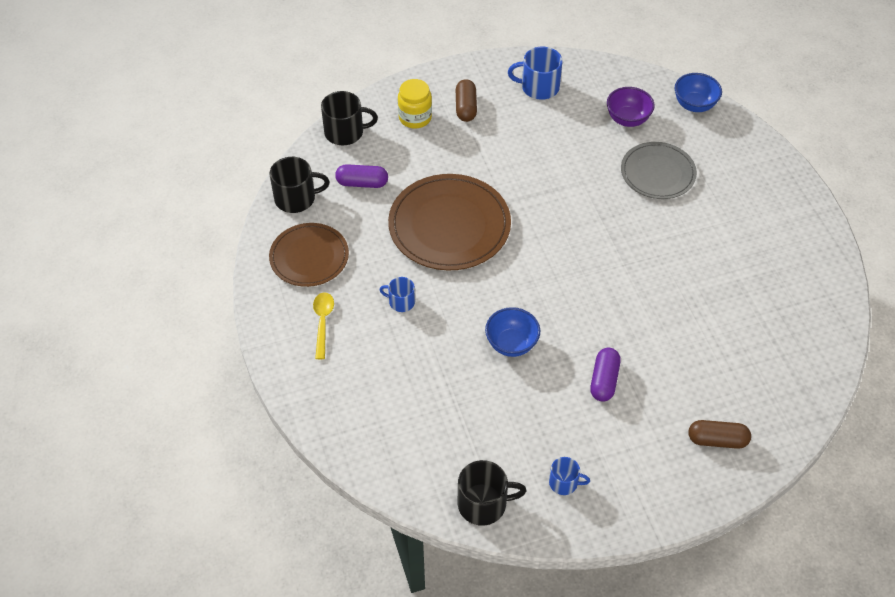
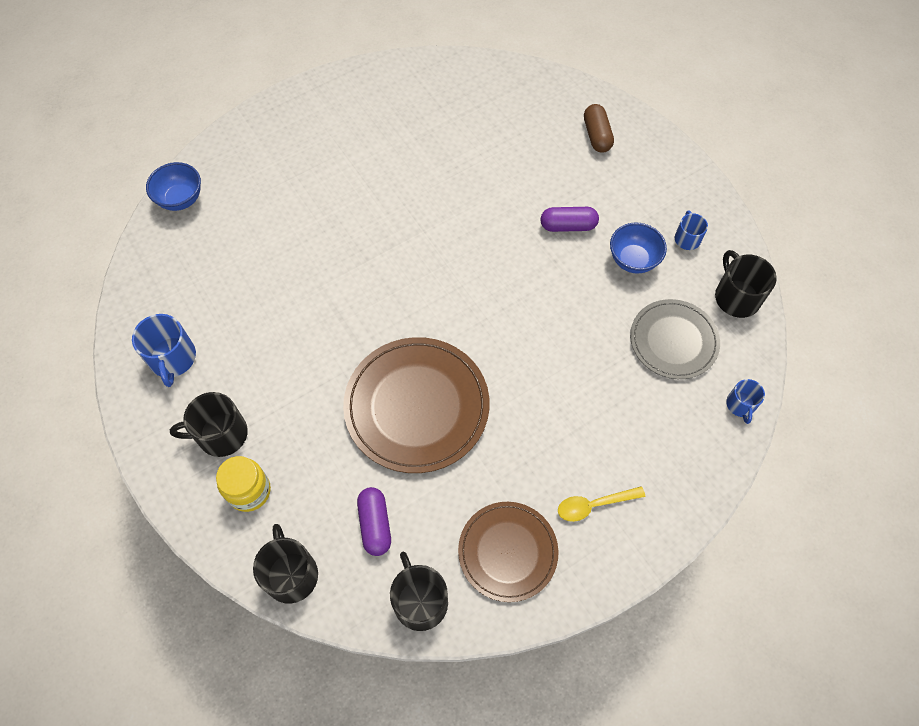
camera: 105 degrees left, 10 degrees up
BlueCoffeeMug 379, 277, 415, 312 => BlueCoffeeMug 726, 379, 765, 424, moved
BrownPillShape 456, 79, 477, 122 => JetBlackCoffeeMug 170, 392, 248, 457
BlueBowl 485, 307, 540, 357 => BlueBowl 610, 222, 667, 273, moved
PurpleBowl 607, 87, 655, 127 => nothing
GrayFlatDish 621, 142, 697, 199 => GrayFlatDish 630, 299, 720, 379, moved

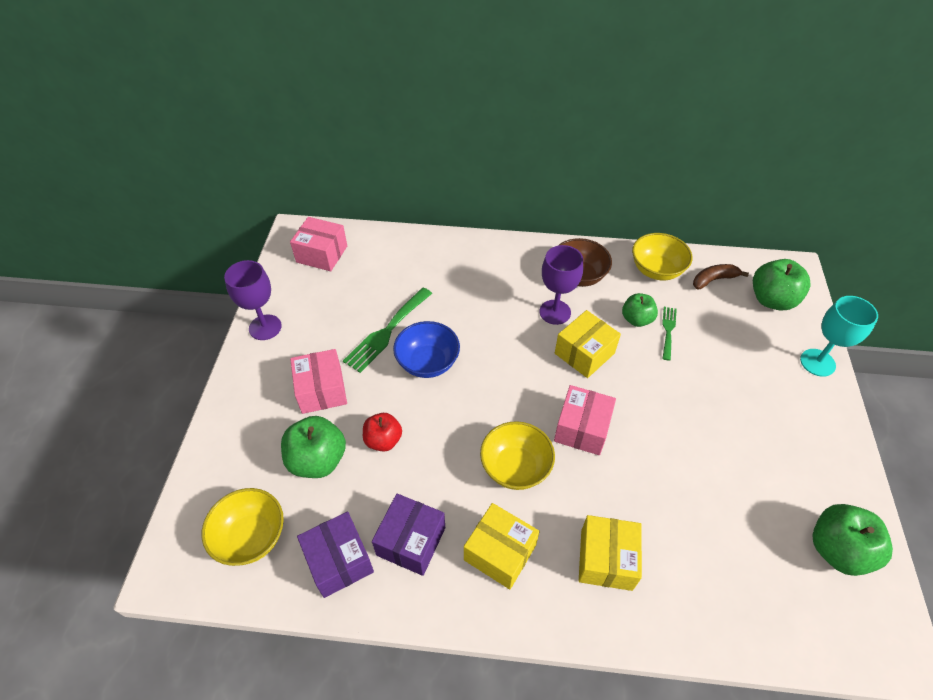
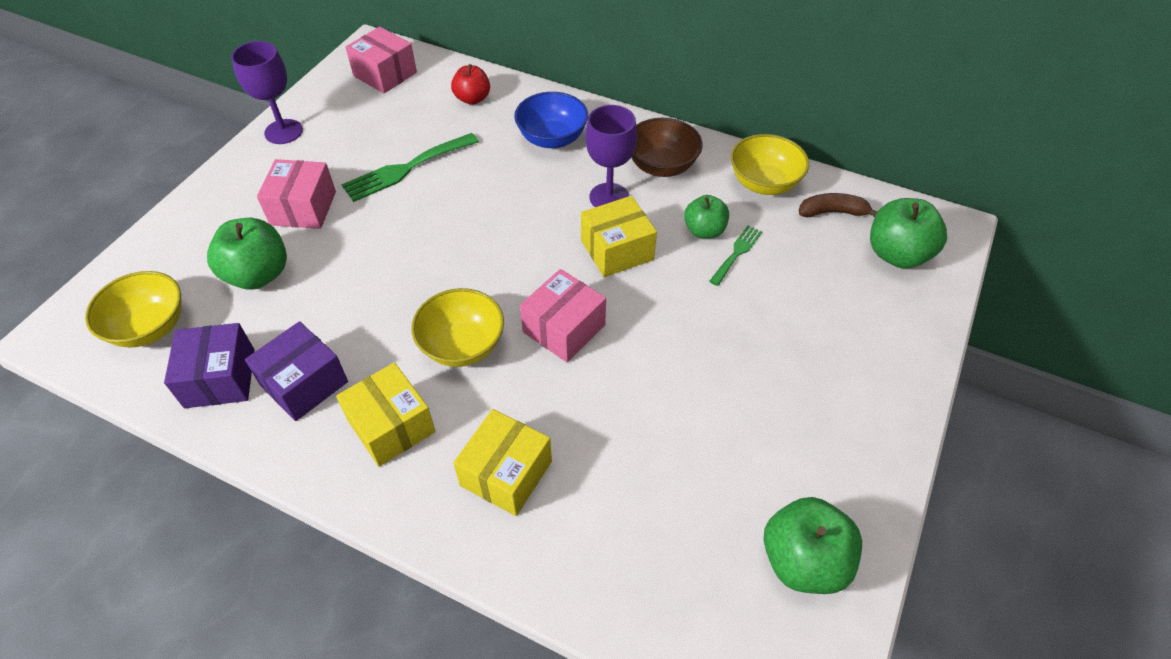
camera: 20 degrees right, 0 degrees up
ScarletAppleFruit 363, 413, 402, 452 => ScarletAppleFruit 451, 64, 490, 105, moved
BlueBowl 393, 321, 460, 378 => BlueBowl 514, 92, 588, 148, moved
TurquoiseGoblet 800, 296, 878, 377 => nothing

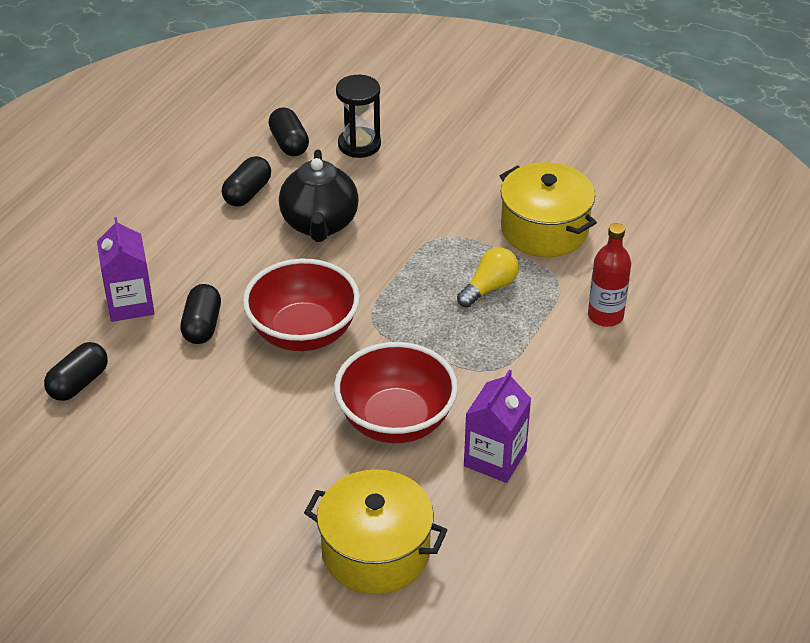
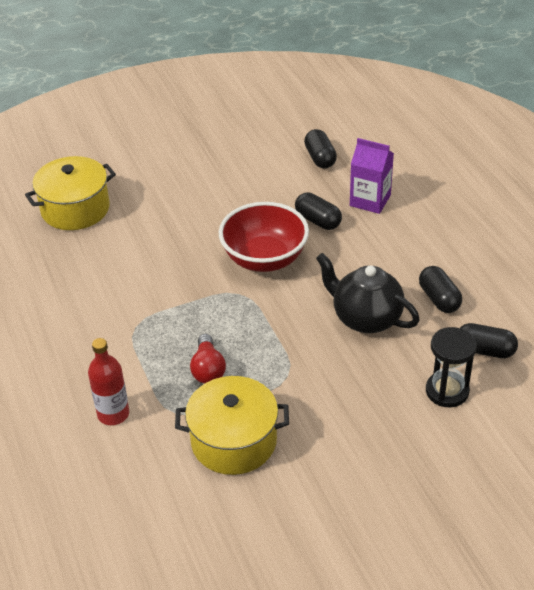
camera: 130 degrees right, 0 degrees up
ScarletBowl 334, 342, 458, 443 => nothing
GoldenLightBulb 457, 247, 519, 308 => ScarletLightBulb 190, 334, 226, 384
PurpleCarton 464, 370, 531, 483 => nothing

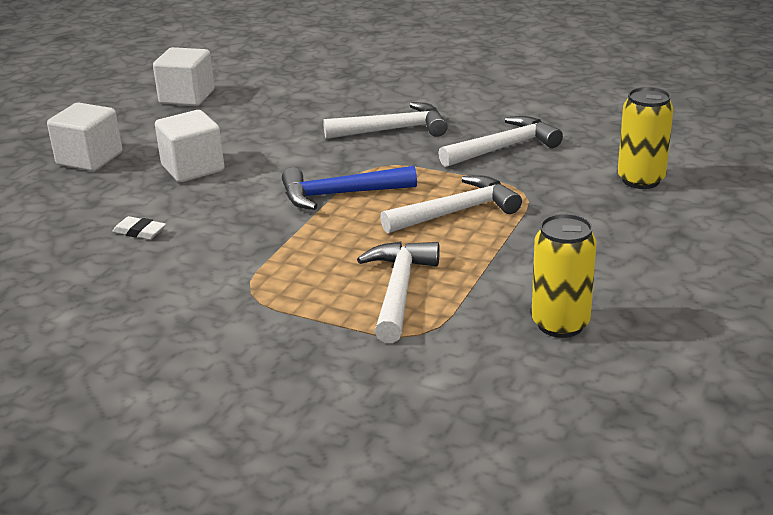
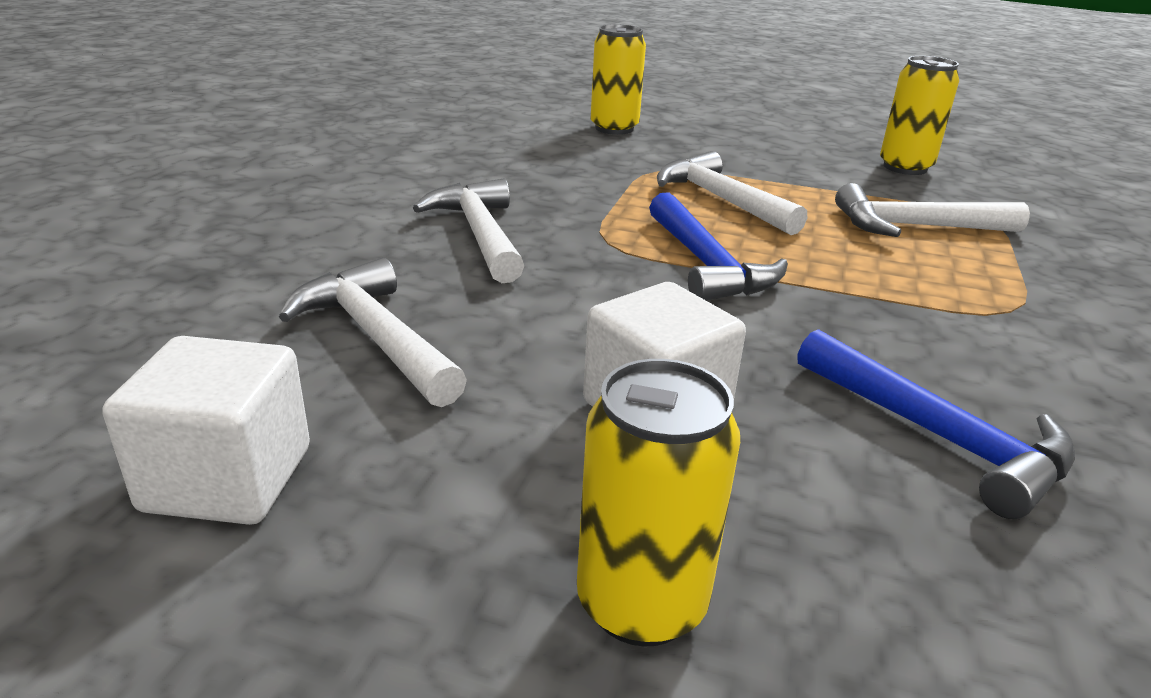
camera: 100 degrees left, 0 degrees up
SnowWhiteCube 47, 103, 122, 171 => GoldenSodaCan 577, 359, 740, 647
SnowWhiteGumEraser 112, 216, 166, 240 => BlueCarpenter'sHammer 797, 329, 1075, 519
SnowWhiteCarpenter'sHammer 438, 116, 563, 167 => SnowWhiteCarpenter'sHammer 279, 258, 467, 407, moved

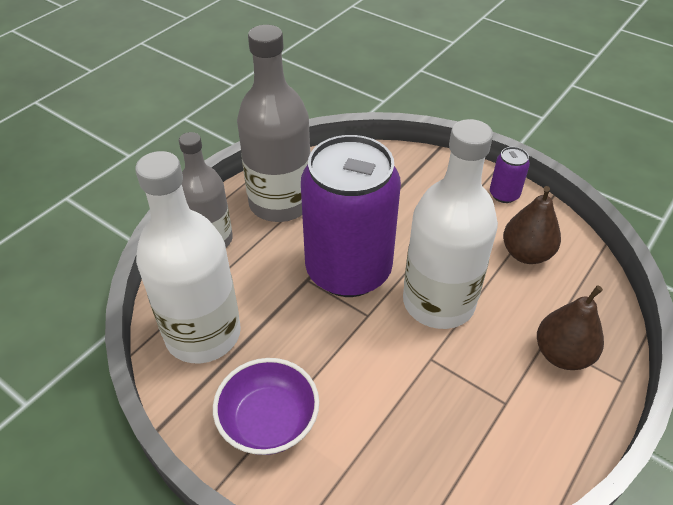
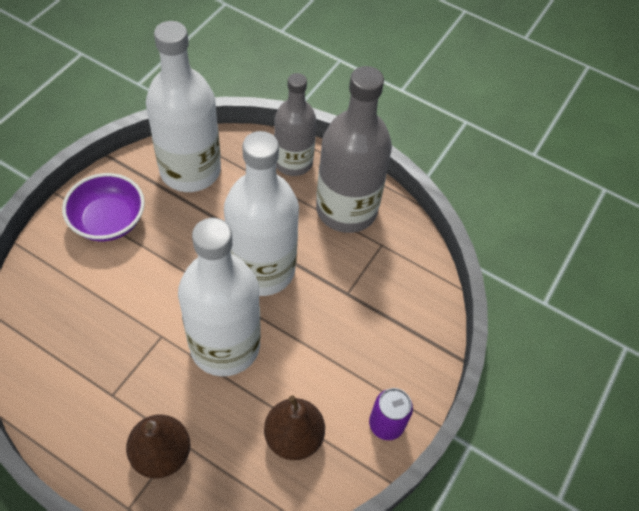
camera: 80 degrees right, 10 degrees up
PurpleSodaCan 301, 135, 401, 297 => SnowWhiteDrinkBottle 224, 131, 299, 296

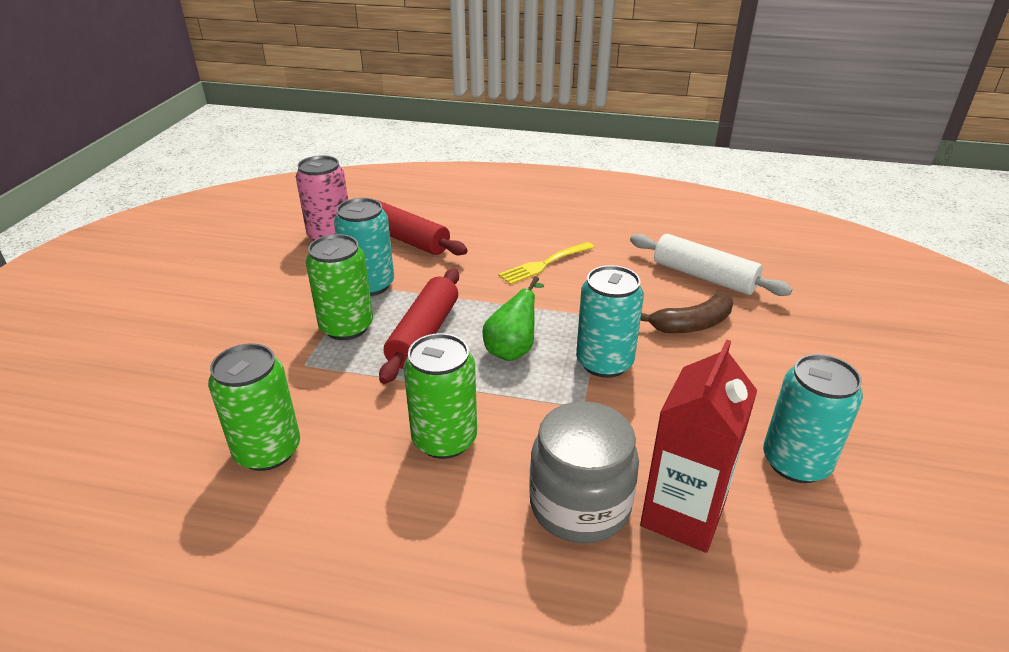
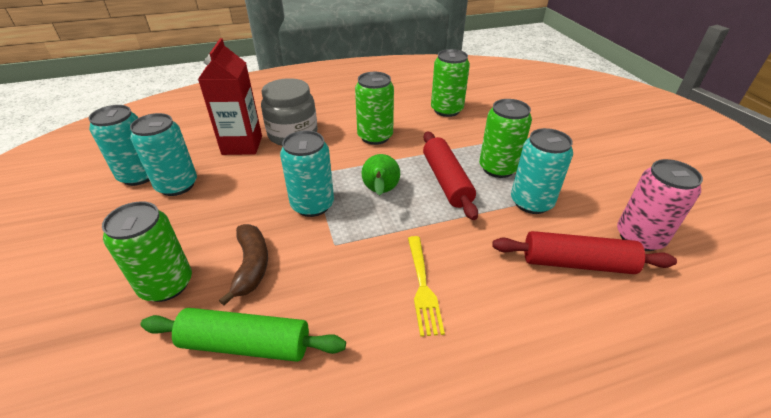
camera: 150 degrees right, 5 degrees up
GoldenTableFork 498, 242, 594, 285 => GoldenTableFork 408, 236, 445, 337, 150 degrees clockwise
SnowWhiteDoughRoller 630, 234, 792, 296 => LeafGreenDoughRoller 140, 308, 346, 362
BrownBanana 640, 292, 733, 333 => BrownBanana 219, 224, 268, 306, 135 degrees clockwise
nothing => TurquoiseSodaCan 88, 105, 150, 186
nothing => LeafGreenSodaCan 102, 201, 192, 302

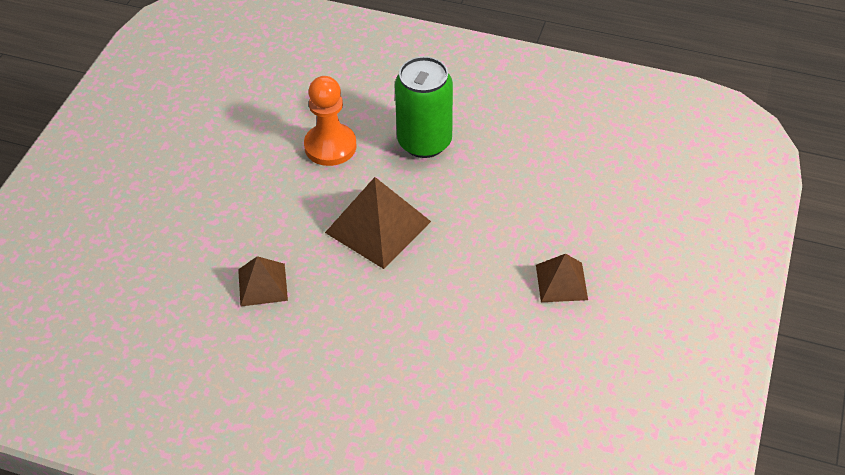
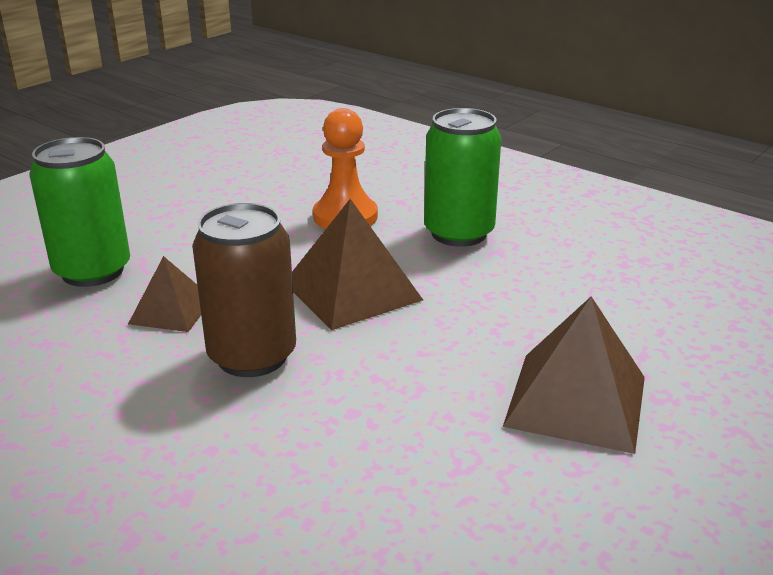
camera: 20 degrees right, 20 degrees down
BrownSolidPyramid 536, 254, 588, 302 => BrownSolidPyramid 503, 297, 645, 454, x1.68
nothing => LeafGreenSodaCan 29, 137, 130, 287
nothing => BrownSodaCan 192, 203, 296, 377

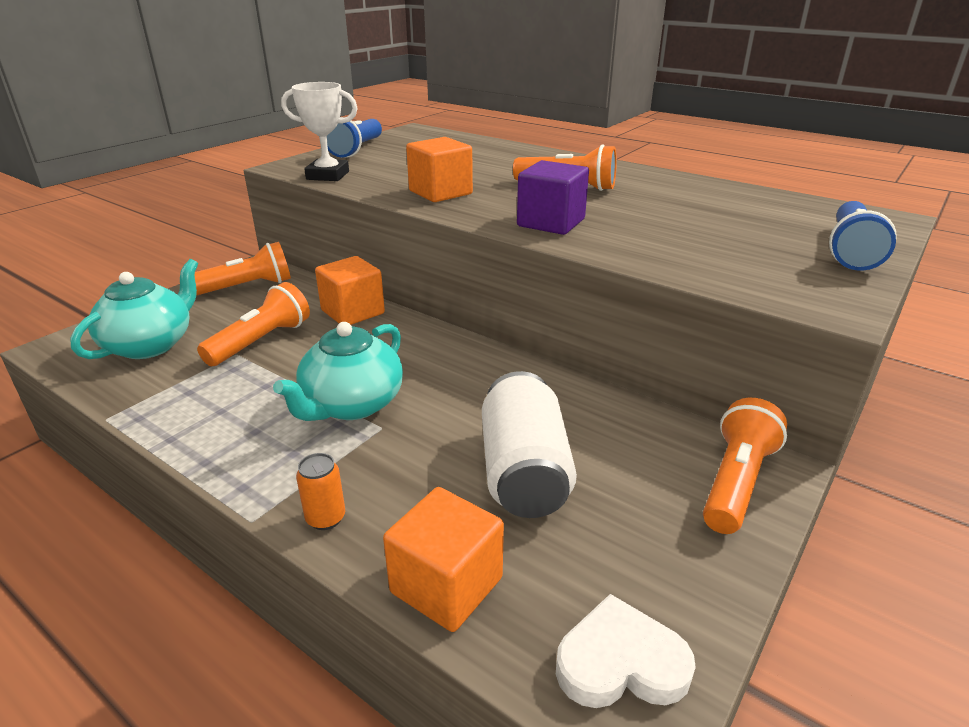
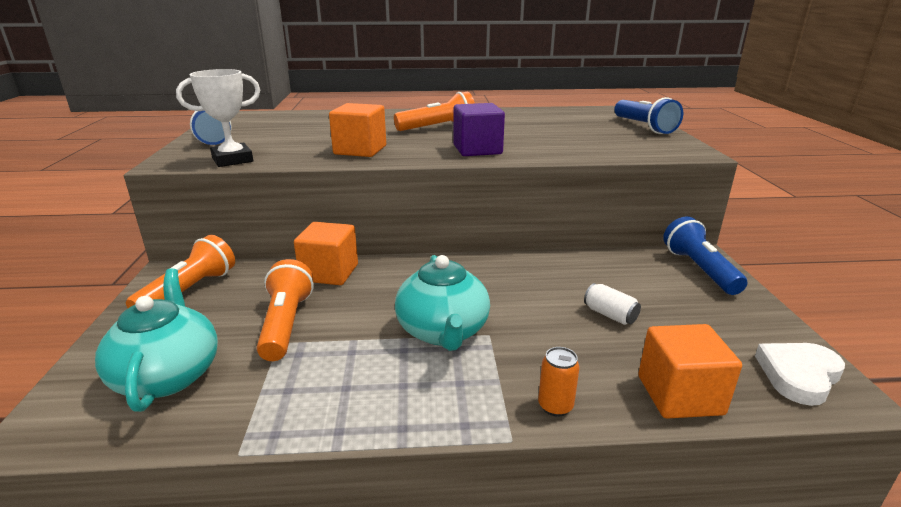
camera: 40 degrees left, 5 degrees down
SnowWhiteSodaCan 482, 371, 577, 518 => SnowWhiteSodaCan 584, 283, 641, 325, x0.46
BrightOrangePocketTorch 703, 398, 787, 534 => BluePocketTorch 663, 216, 747, 295

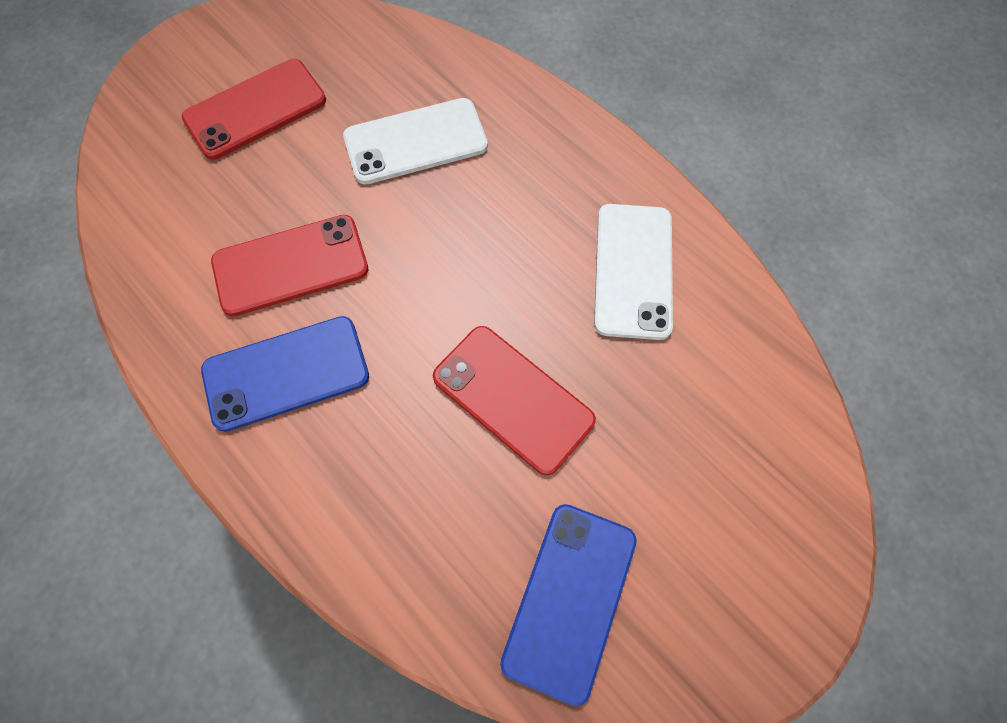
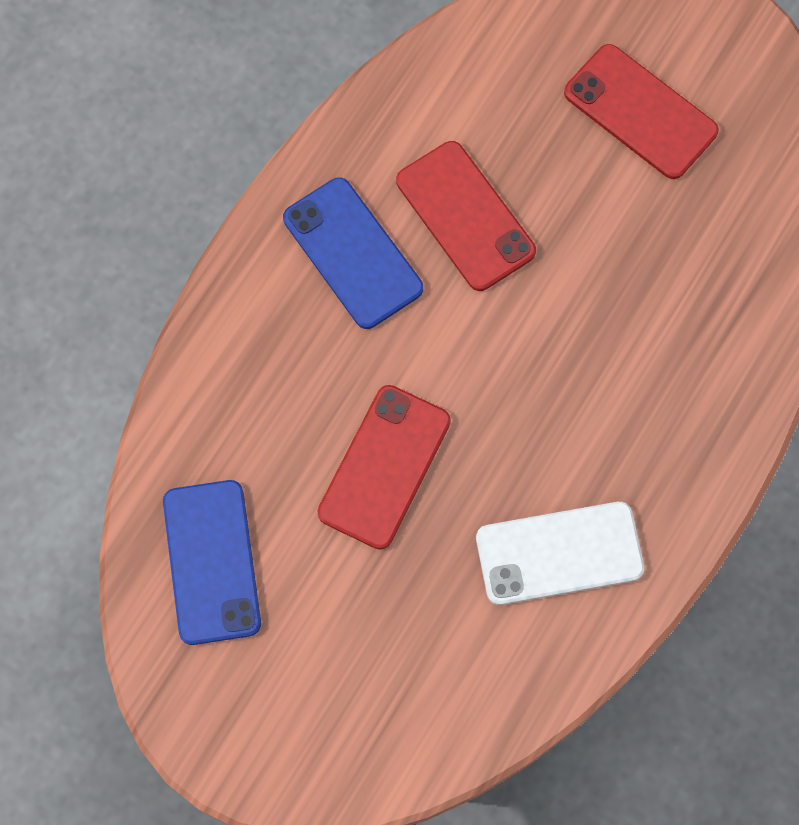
camera: 75 degrees right, 5 degrees up
SnowWhiteMobilePhone 343, 98, 488, 185 => nothing
BlueMobilePhone 500, 504, 637, 706 => BlueMobilePhone 163, 480, 261, 645, 75 degrees clockwise

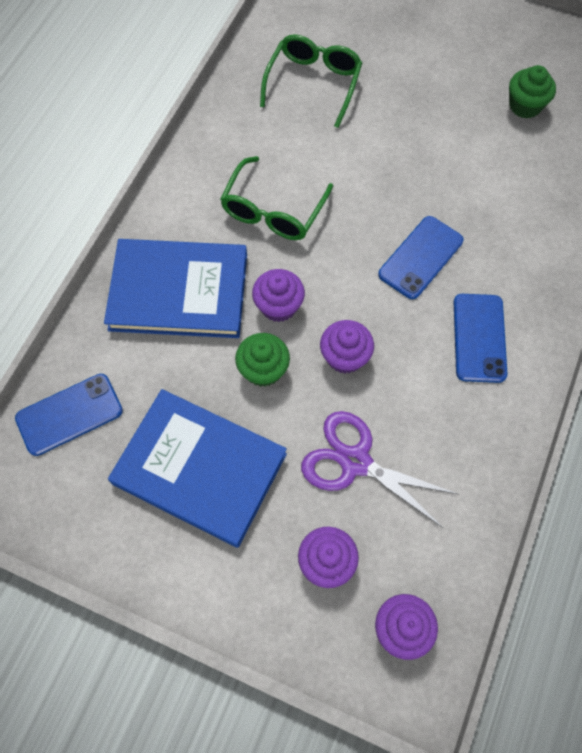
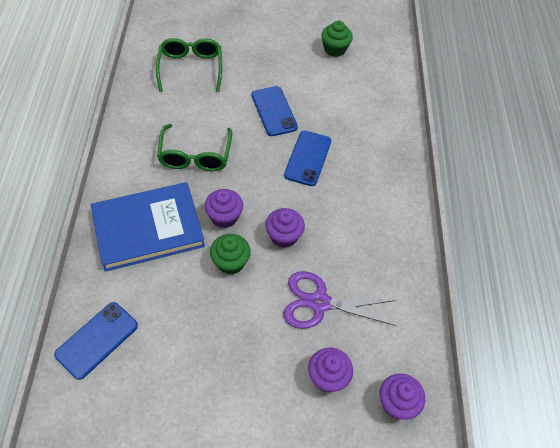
camera: 25 degrees left, 10 degrees down
BlueHardback 108, 389, 287, 548 => nothing
BlueMobilePhone 454, 294, 508, 383 => BlueMobilePhone 252, 86, 298, 136, moved

